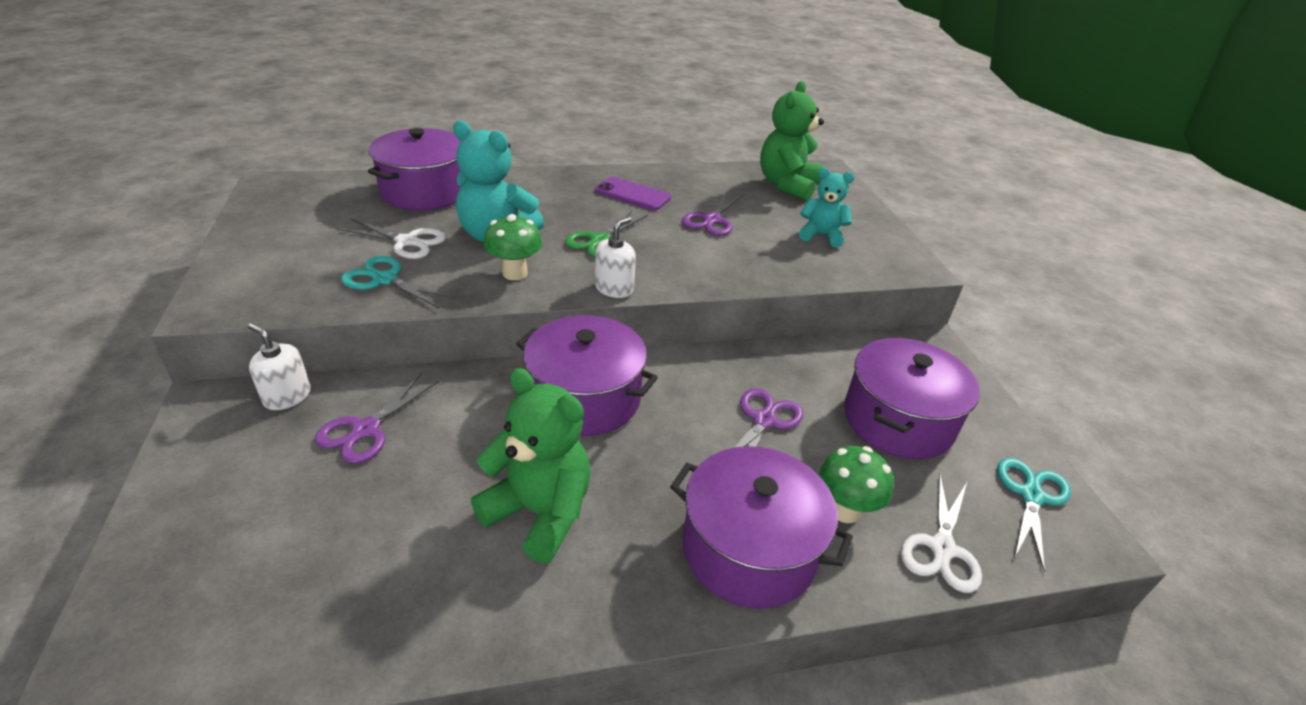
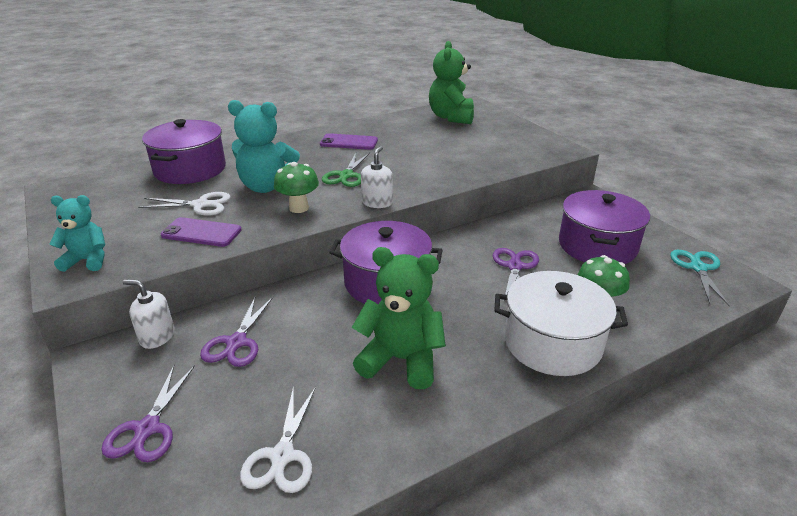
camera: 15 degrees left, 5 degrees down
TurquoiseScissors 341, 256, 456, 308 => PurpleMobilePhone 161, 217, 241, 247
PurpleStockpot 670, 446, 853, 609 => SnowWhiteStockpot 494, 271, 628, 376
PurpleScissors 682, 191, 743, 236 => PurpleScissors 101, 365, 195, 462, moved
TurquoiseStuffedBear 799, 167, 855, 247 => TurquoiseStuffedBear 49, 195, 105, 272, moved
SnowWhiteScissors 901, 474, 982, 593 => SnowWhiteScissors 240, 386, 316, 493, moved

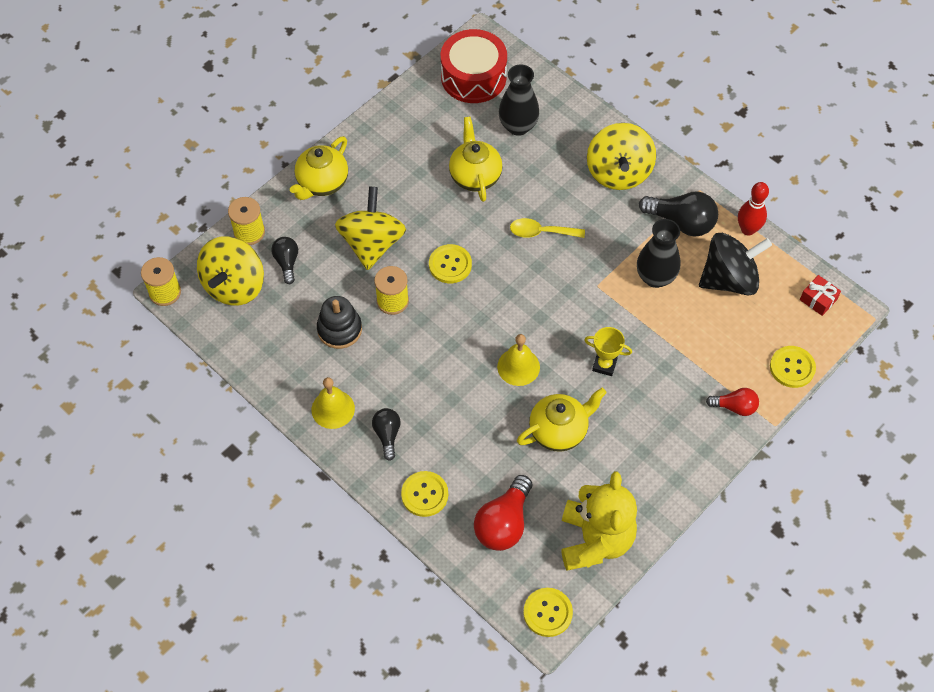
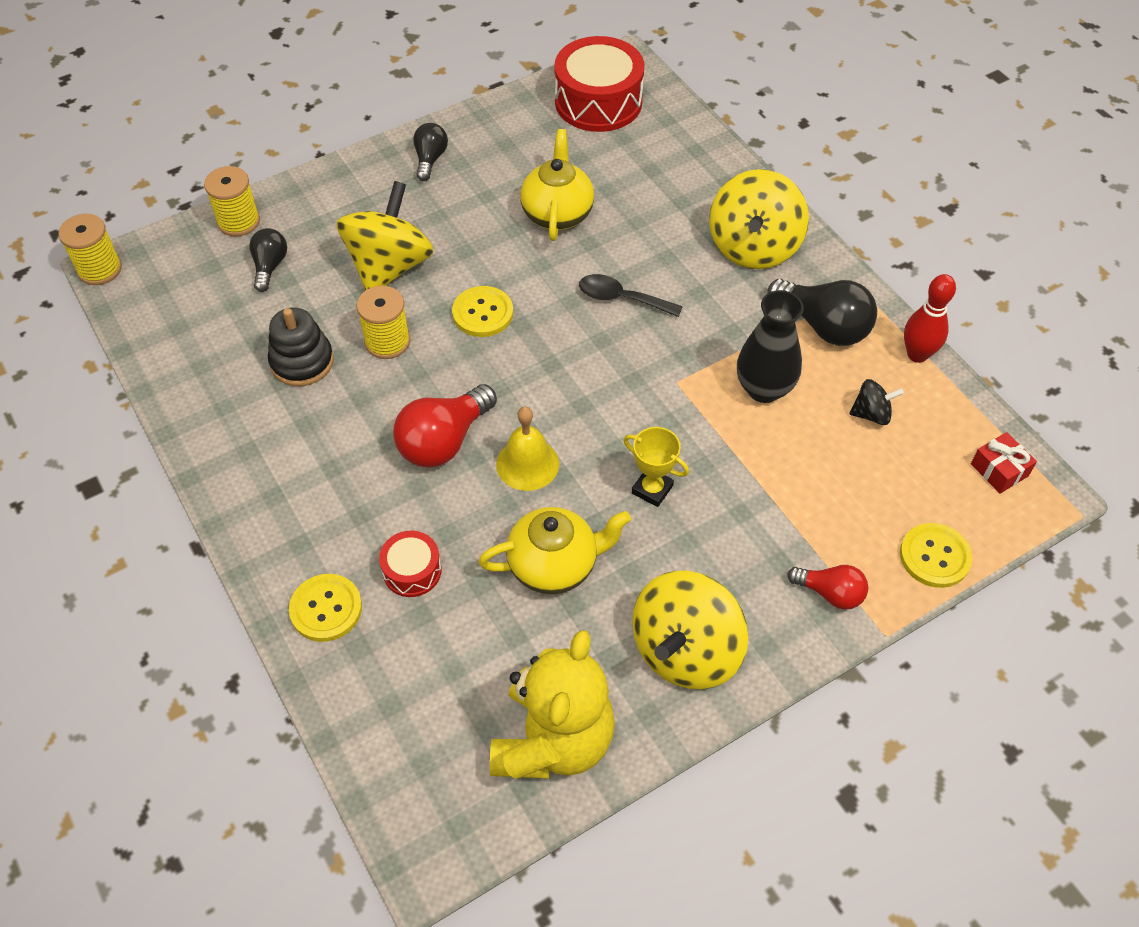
camera: 15 degrees right, 5 degrees down
GoldenToyTop 197, 236, 264, 306 => GoldenToyTop 632, 571, 748, 690, moved
GoldenTeapot 290, 136, 348, 200 => nothing
GoldenHandBell 312, 377, 355, 429 => nothing
JetBlackLightBulb 372, 408, 401, 461 => JetBlackLightBulb 413, 123, 448, 181, moved
ScarletLightBulb 474, 475, 532, 551 => ScarletLightBulb 393, 384, 497, 468, moved
JetBlackVase 499, 64, 539, 136 => nothing
GoldenTablespoon 510, 218, 585, 238 => JetBlackTablespoon 579, 274, 683, 317
GoldenSewingButton 523, 588, 573, 637 => nothing
JetBlackToyTop 699, 233, 772, 296 => JetBlackToyTop 849, 379, 904, 425, x0.46
nothing => ScarletDrum 379, 531, 442, 597

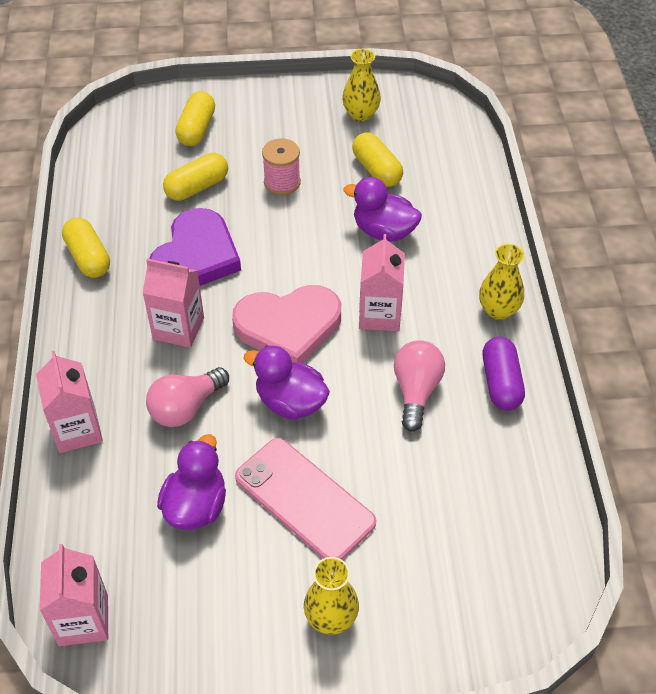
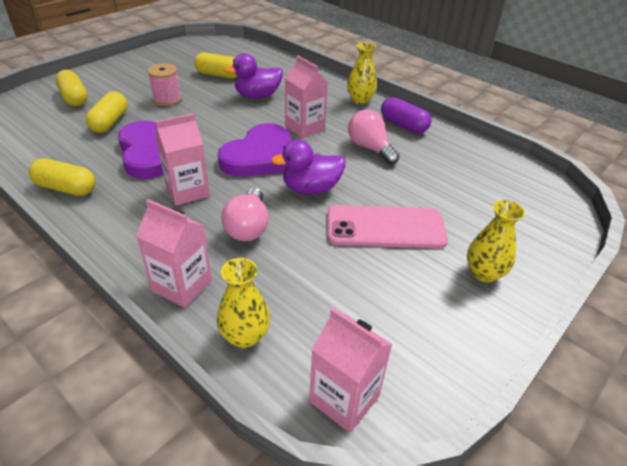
camera: 45 degrees left, 10 degrees down
PurpleRubberDuck 157, 434, 226, 530 => nothing
PinkHeartShape 232, 285, 341, 363 => PurpleHeartShape 218, 123, 291, 177
GoldenVase 342, 49, 381, 122 => GoldenVase 217, 258, 270, 348, moved

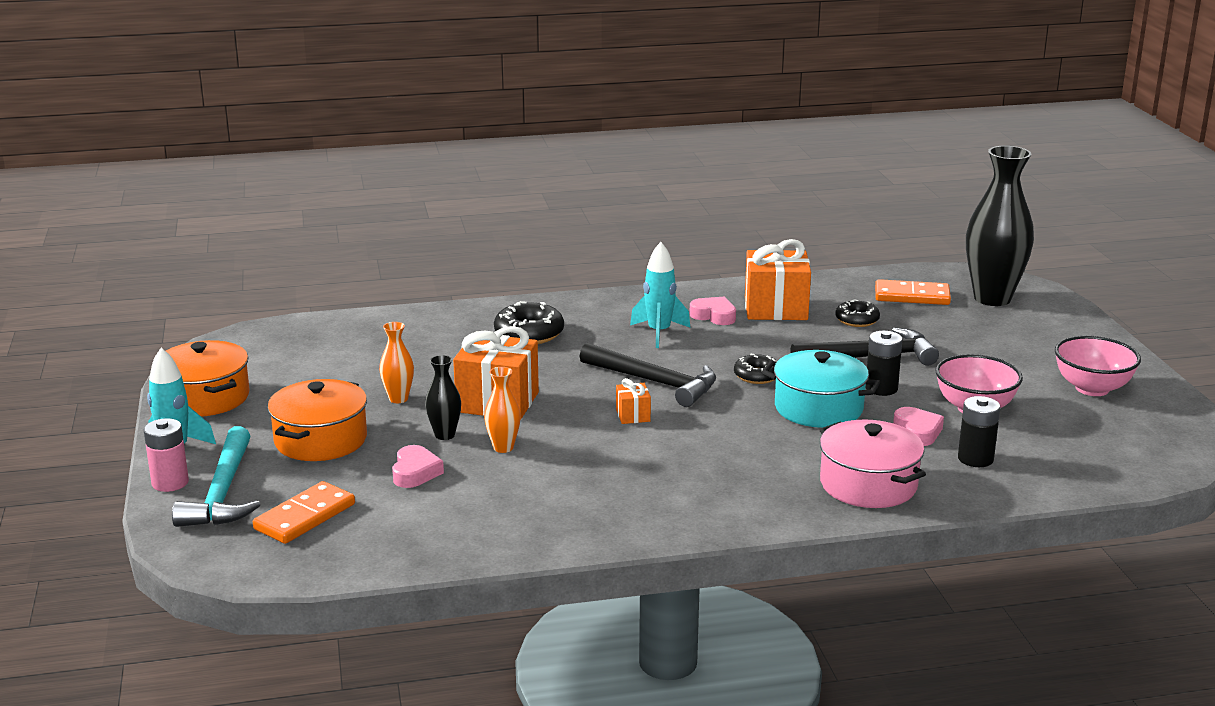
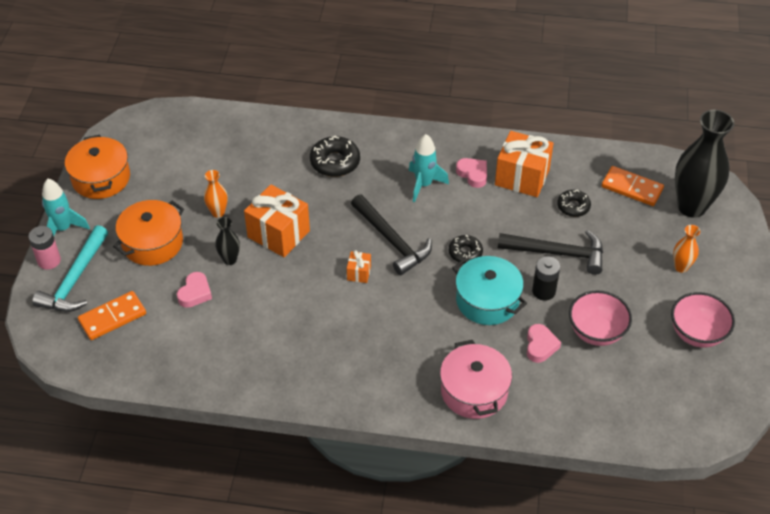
camera: 20 degrees right, 25 degrees up
BrightOrangeVase 484, 367, 521, 453 => BrightOrangeVase 673, 225, 700, 273, moved
JetBlackBattery 958, 396, 1000, 467 => nothing

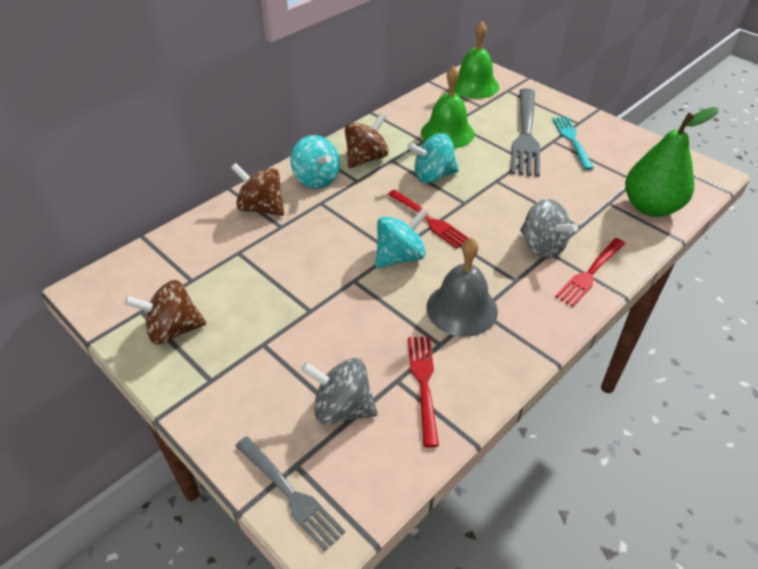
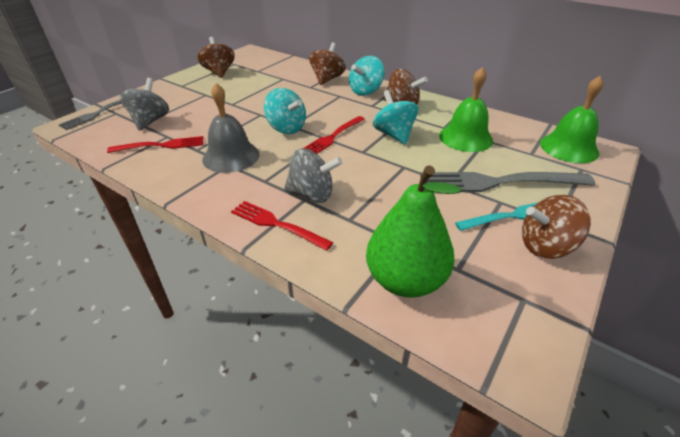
camera: 80 degrees right, 5 degrees down
GrayToyTop 520, 199, 578, 259 => GrayToyTop 284, 148, 342, 203, 120 degrees counterclockwise
nothing => BrownToyTop 522, 195, 591, 259

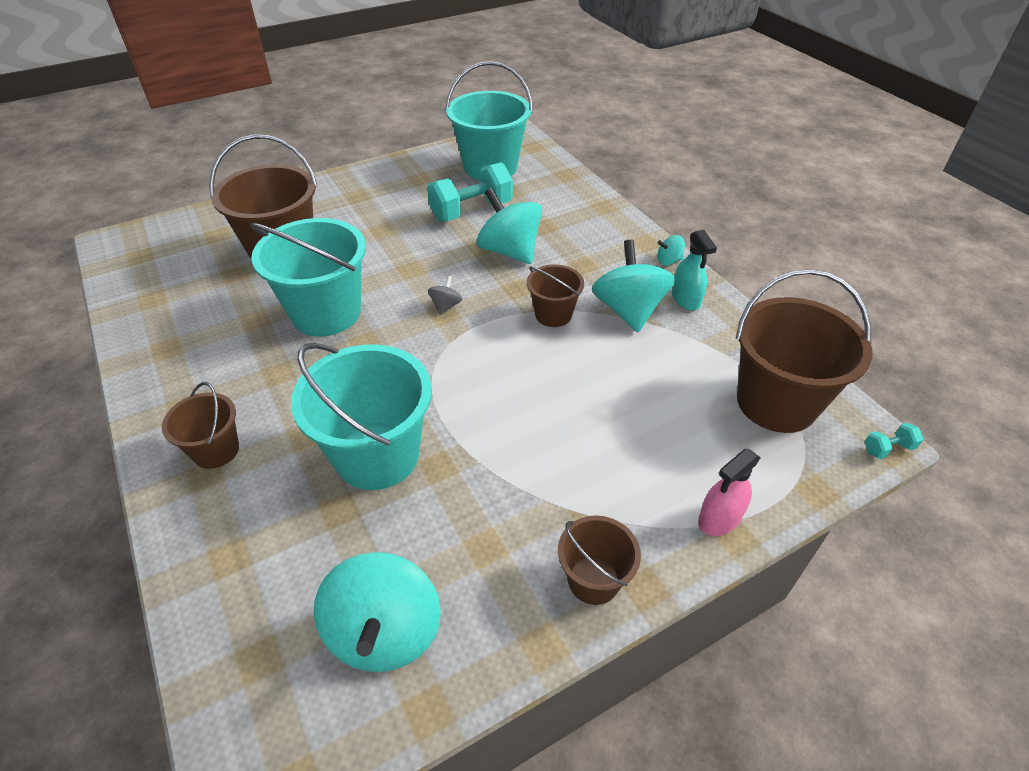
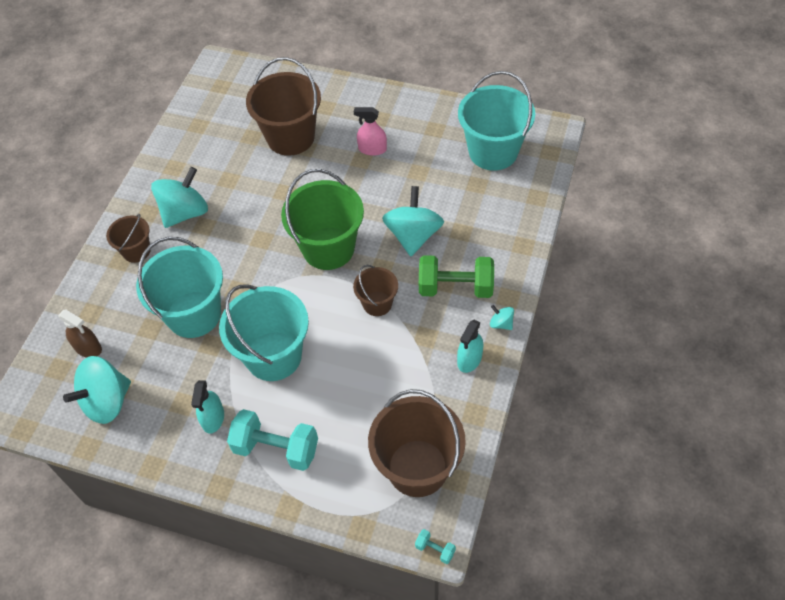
camera: 50 degrees right, 10 degrees up
TurquoisePail 250, 218, 366, 336 => TurquoisePail 219, 285, 309, 381, moved
TurquoiseHandWeight 427, 163, 513, 221 => TurquoiseHandWeight 227, 409, 318, 471, moved
GrayToyTop 428, 276, 462, 315 => LeafGreenPail 281, 169, 364, 270
BrownPail 558, 515, 641, 605 => nothing
TurquoiseToyTop 592, 240, 675, 332 => TurquoiseToyTop 151, 167, 208, 228, moved
PinkSprayBottle 698, 449, 761, 536 => PinkSprayBottle 354, 107, 387, 156, moved
nothing => BrownSprayBottle 58, 309, 102, 358
nothing => TurquoiseSprayBottle 191, 380, 224, 434
nothing => LeafGreenHandWeight 419, 255, 494, 298

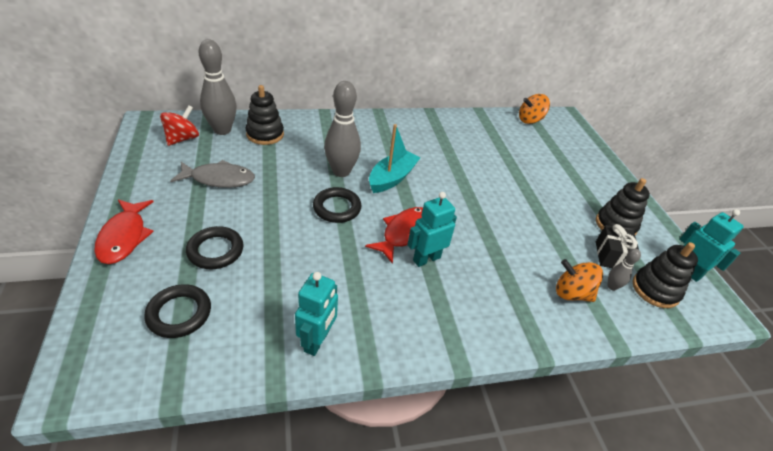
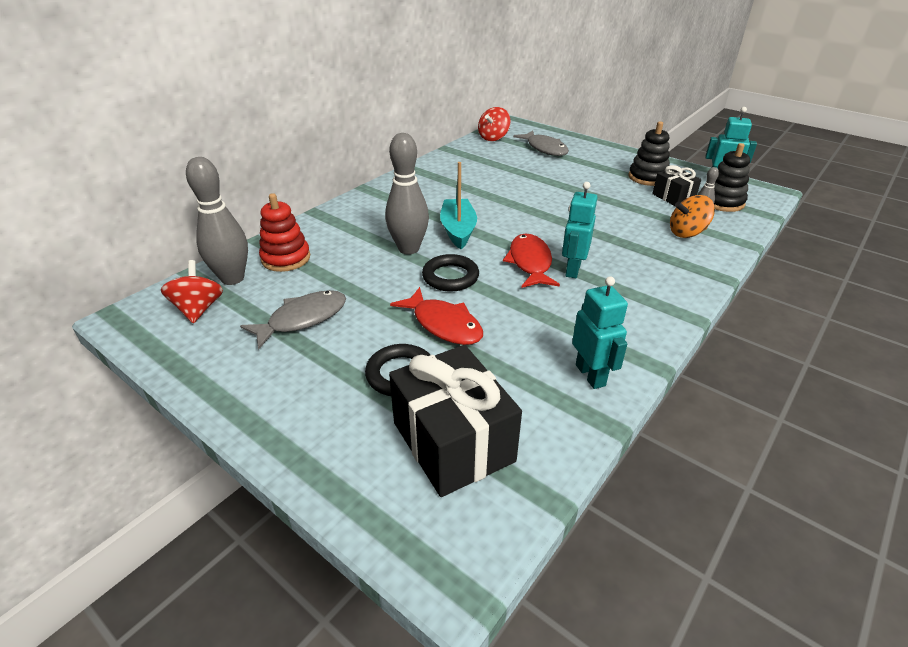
camera: 35 degrees left, 5 degrees down
ScarletFish 94, 199, 154, 264 => ScarletFish 390, 287, 483, 345, moved
JetBlackTorus 144, 284, 211, 338 => JetBlackGift 389, 345, 522, 497
JetBlackStackingRings 246, 85, 284, 145 => ScarletStackingRings 259, 193, 310, 272
BrightOrangeToyTop 519, 94, 550, 124 => ScarletToyTop 478, 107, 510, 141
nothing => GrayFish 513, 130, 569, 156

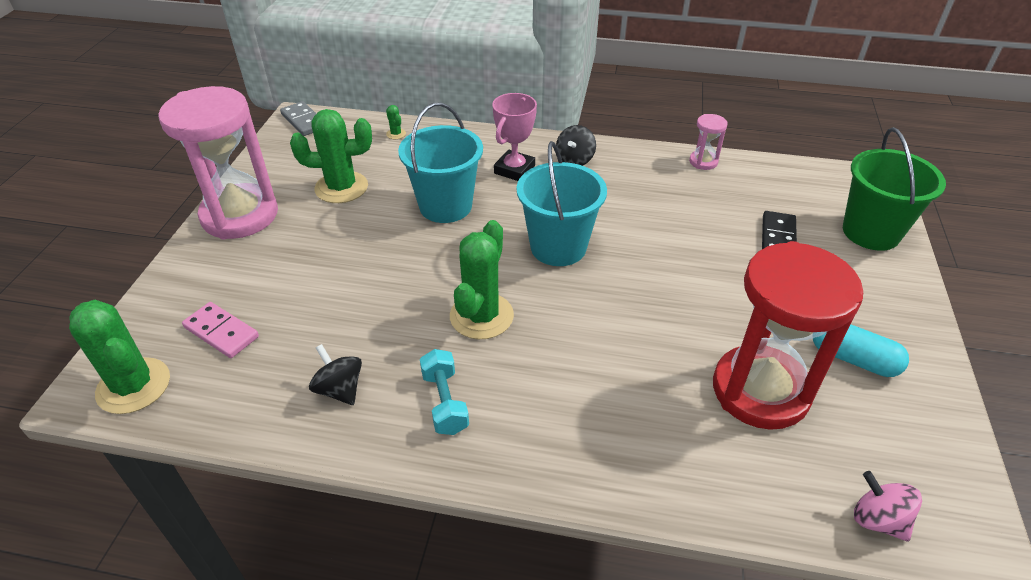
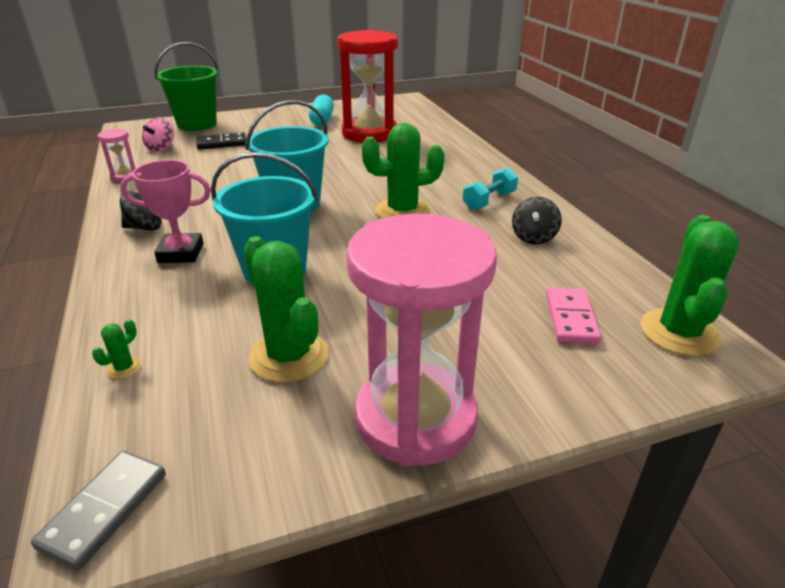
camera: 120 degrees left, 10 degrees down
PinkToyTop 854, 471, 922, 542 => PinkToyTop 142, 117, 174, 152, moved

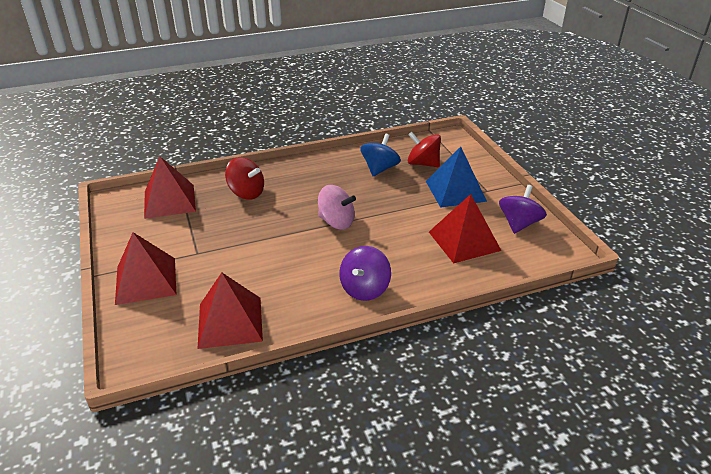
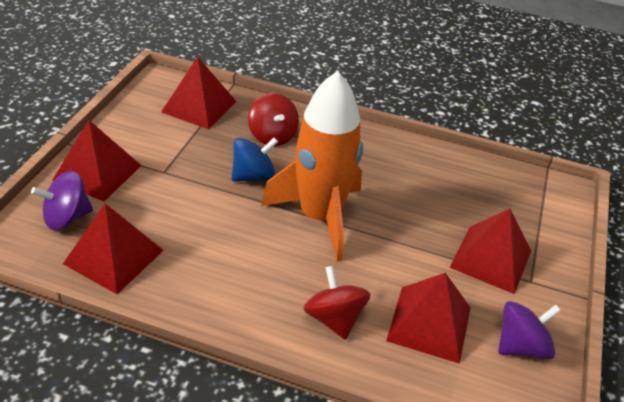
camera: 35 degrees right, 5 degrees up
PinkToyTop 318, 185, 356, 230 => BrightOrangeSpaceship 261, 71, 363, 262
PurpleToyTop 339, 246, 391, 301 => PurpleToyTop 31, 171, 93, 230, moved
BlueToyTop 360, 134, 401, 176 => BlueToyTop 232, 137, 278, 182, moved
ScarletToyTop 408, 132, 441, 167 => ScarletToyTop 303, 266, 371, 340, moved
BlueSolidPyramid 426, 147, 487, 208 => ScarletSolidPyramid 450, 209, 531, 294

